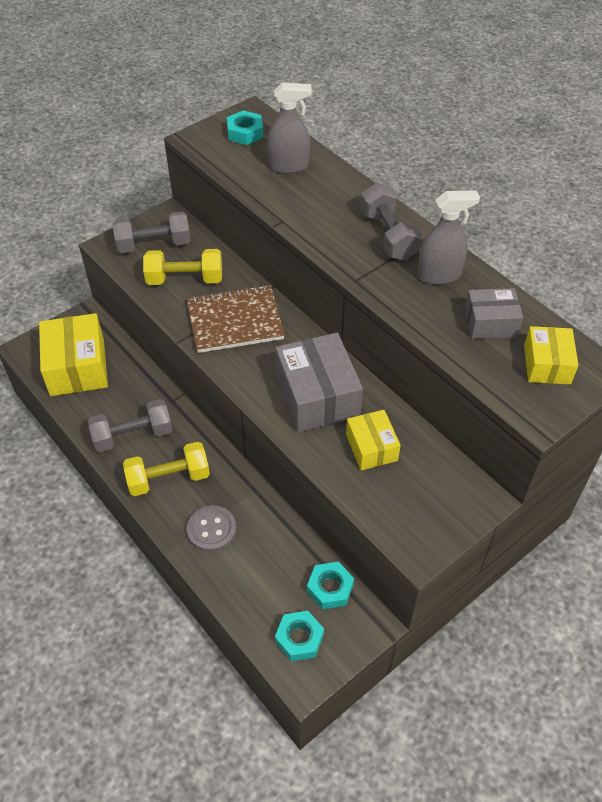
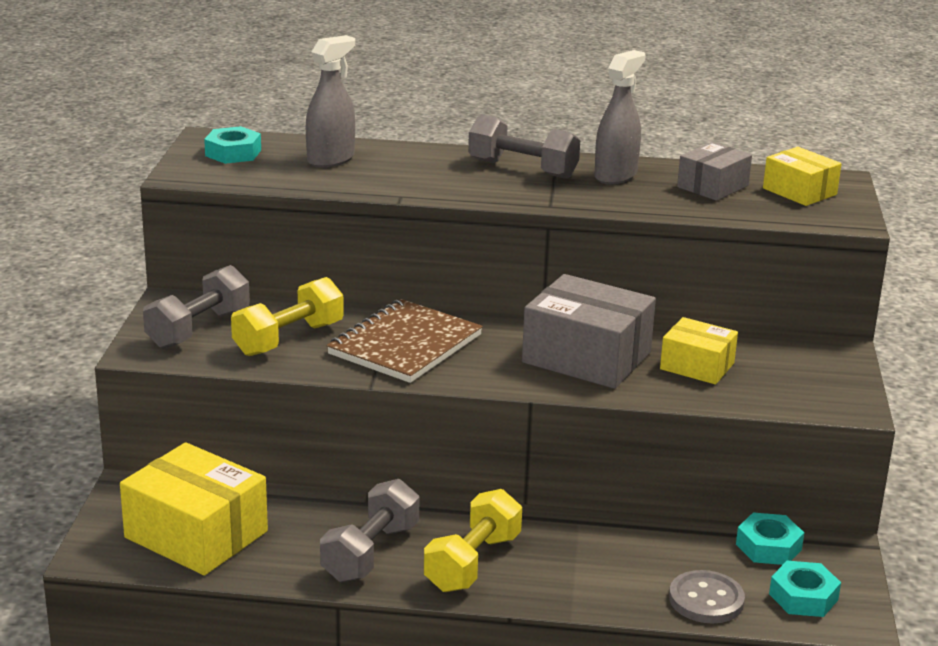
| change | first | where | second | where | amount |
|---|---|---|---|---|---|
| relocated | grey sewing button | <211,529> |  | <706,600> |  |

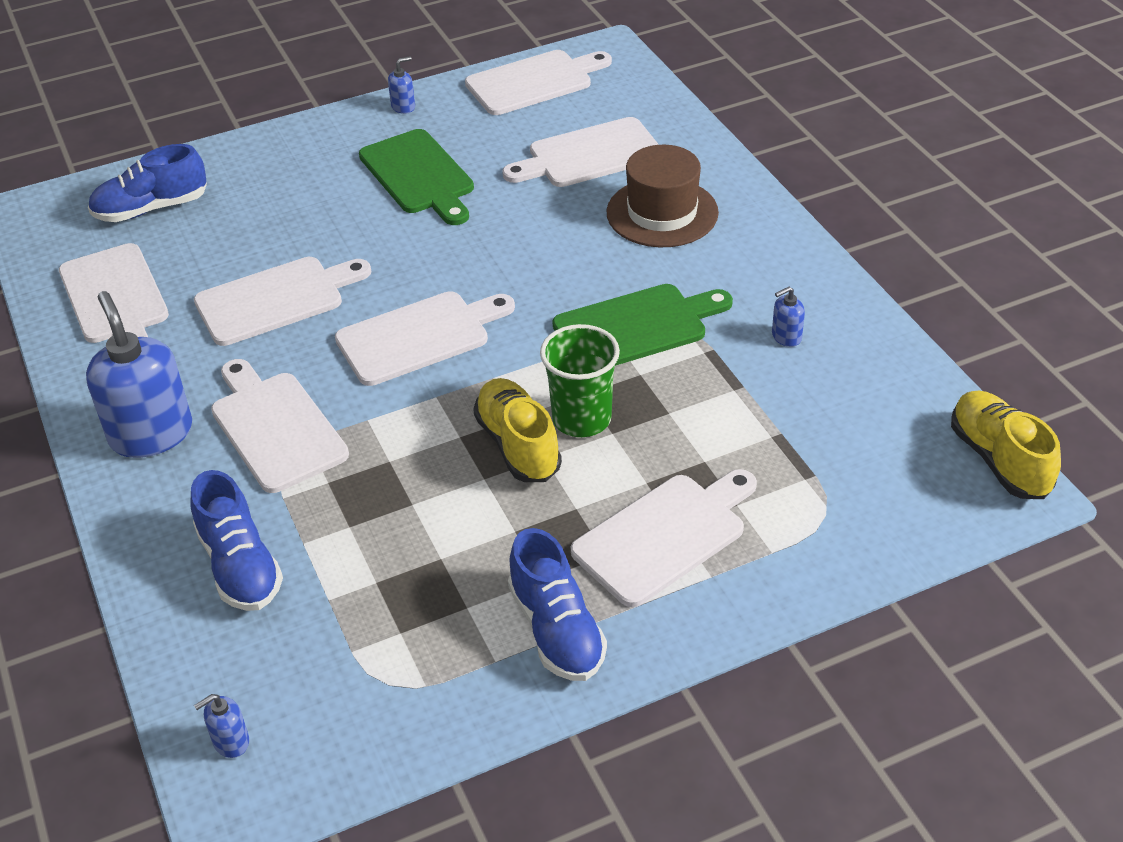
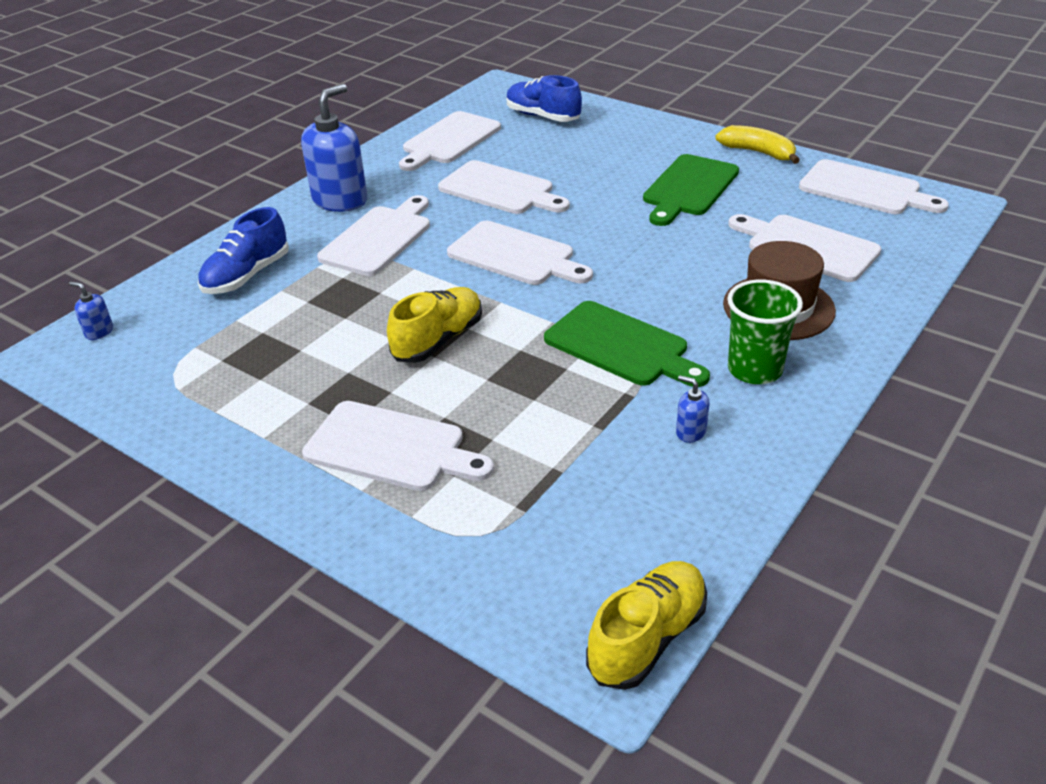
| change | first | where | second | where | amount |
|---|---|---|---|---|---|
| exchanged | cobalt pump bottle | <403,107> | golden banana | <758,152> |  |
| relocated | green cup | <581,419> |  | <754,370> |  |
| missing | cobalt shoe | <556,629> |  |  |  |

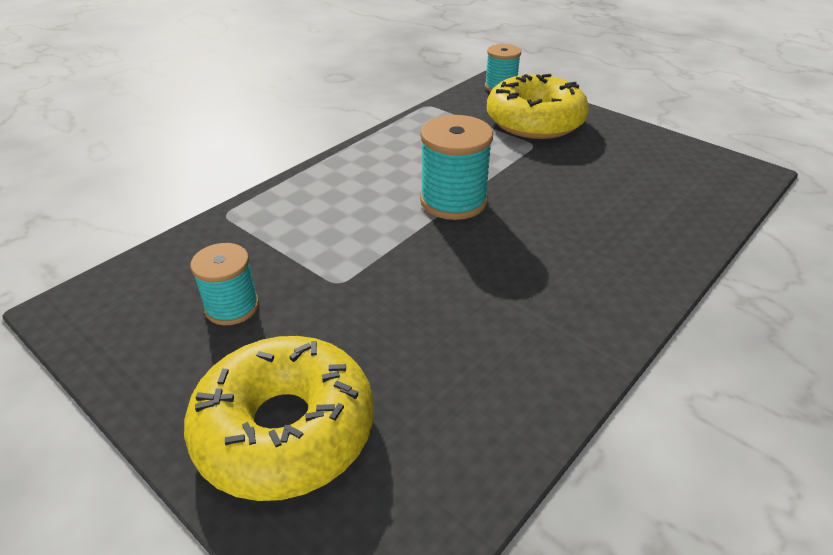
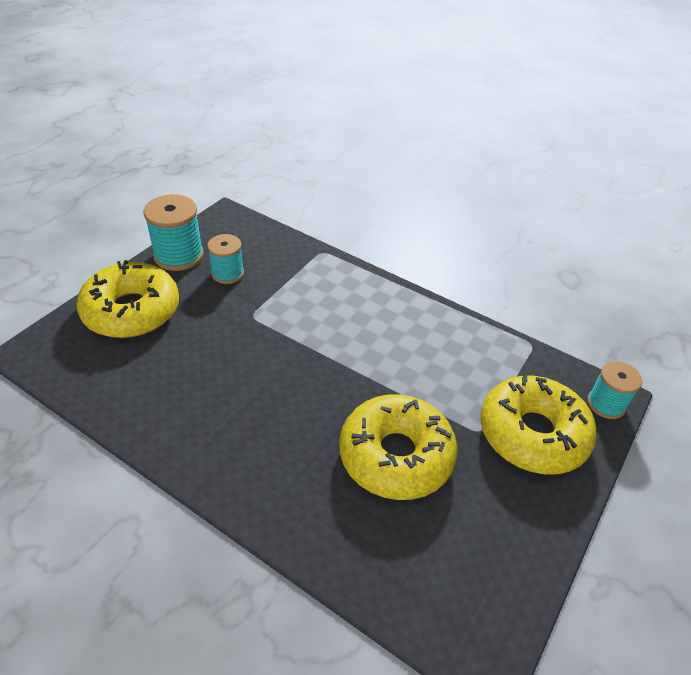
| change | first | where | second | where | amount |
|---|---|---|---|---|---|
| relocated | aqua reel of thread | <453,201> |  | <179,255> |  |
| appeared |  |  | golden donut | <396,455> |  |

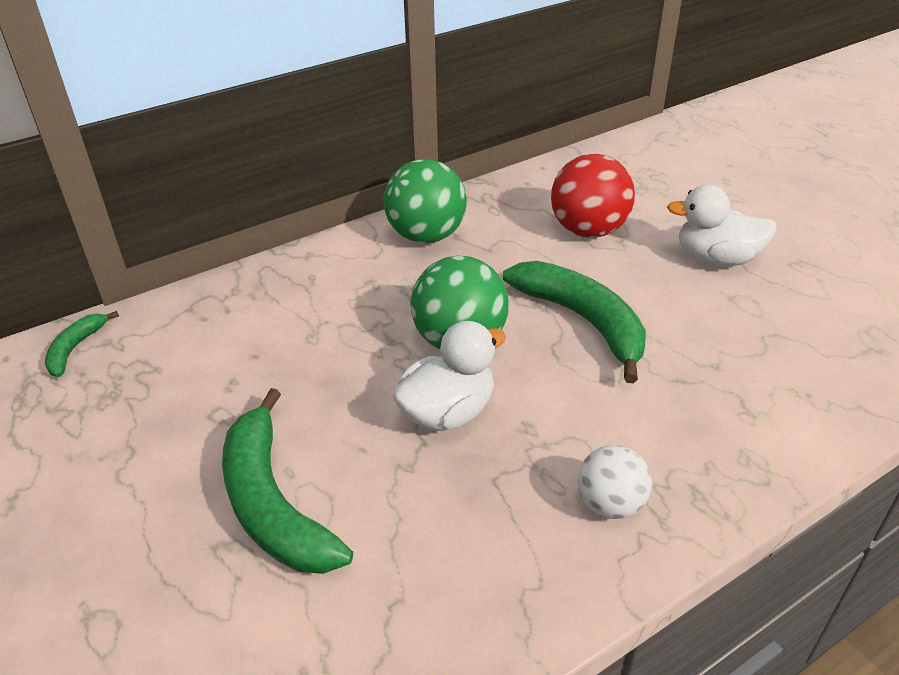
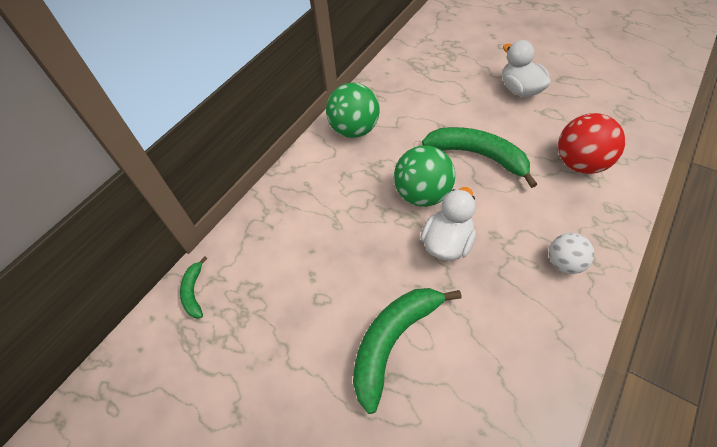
| change | first | where | second | where | amount |
|---|---|---|---|---|---|
| spun | green banana | <273,503> |  | <393,341> | 90 degrees clockwise |
| spun | pure white toy duck | <716,259> |  | <520,90> | 75 degrees clockwise |
| relocated | red sphere | <588,230> |  | <580,163> |  |

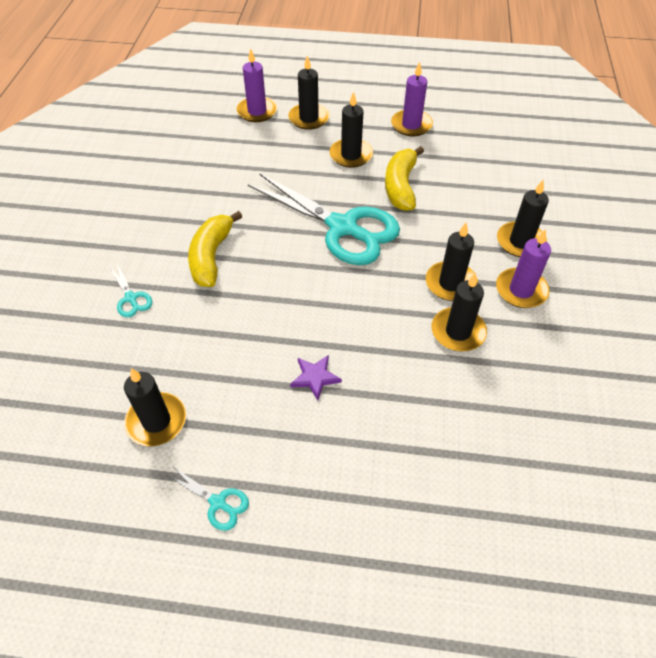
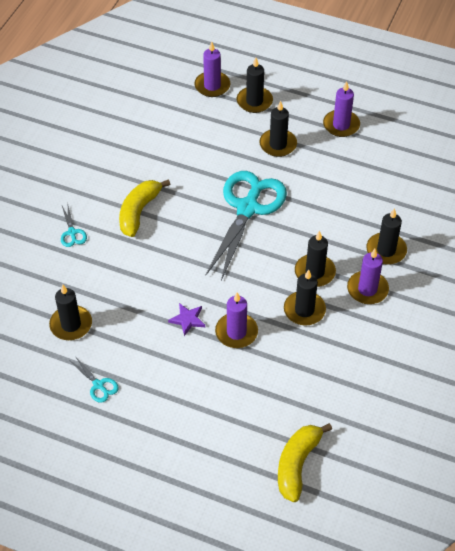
| change | first | where | second | where | amount |
|---|---|---|---|---|---|
| spun | aqua scissors | <342,227> |  | <247,208> | 120 degrees counterclockwise |
| appeared |  |  | violet wax candle | <236,332> |  |
| relocated | golden banana | <400,186> |  | <297,464> |  |

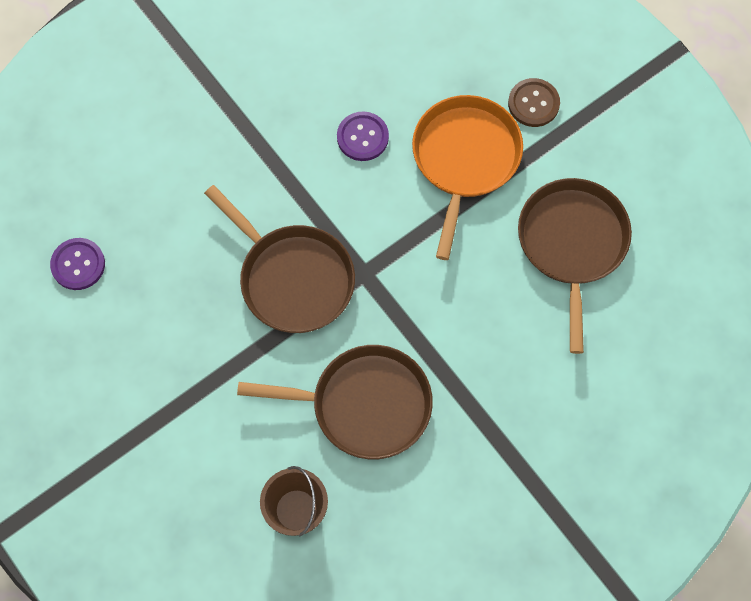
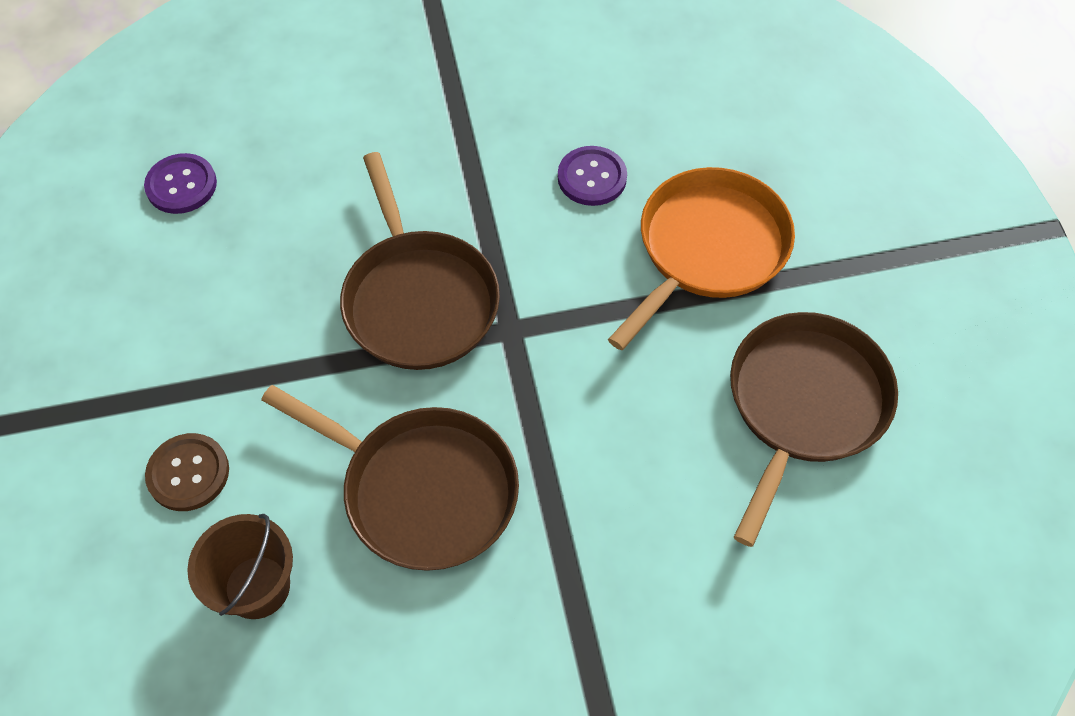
| change | first | where | second | where | amount |
|---|---|---|---|---|---|
| relocated | brown sewing button | <533,103> |  | <188,473> |  |

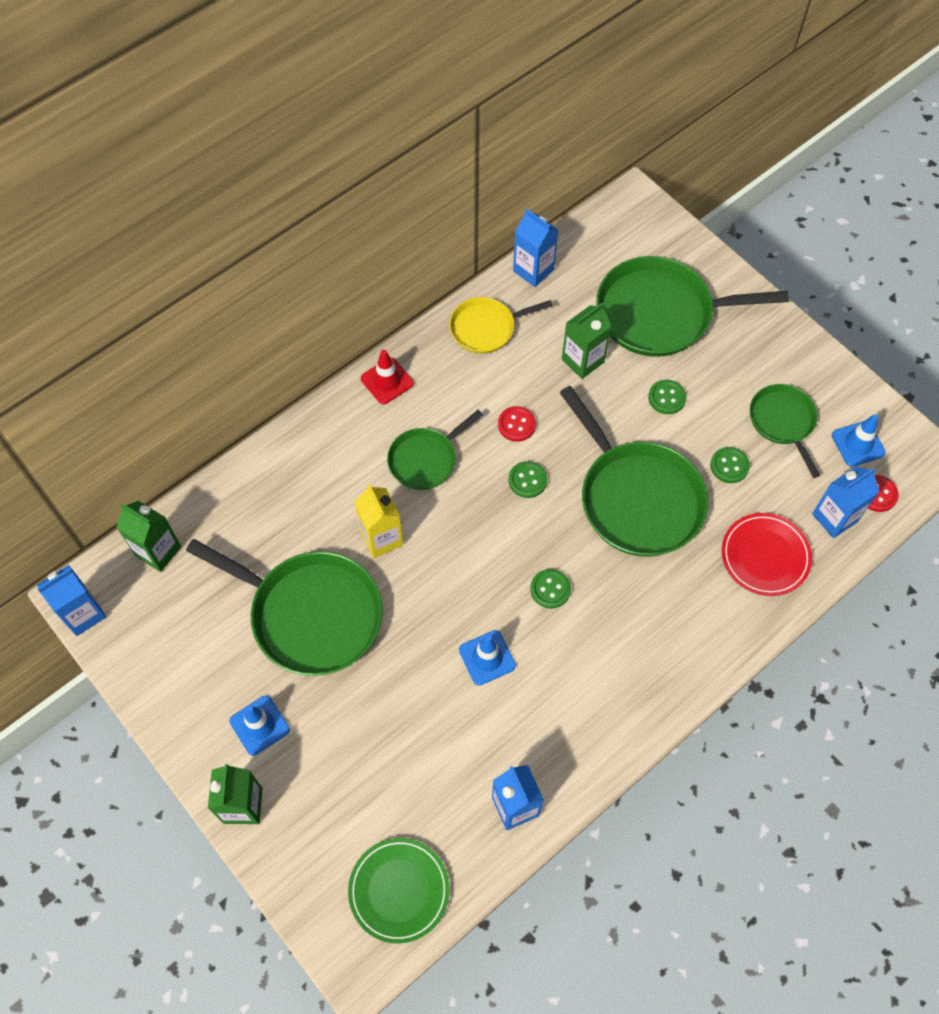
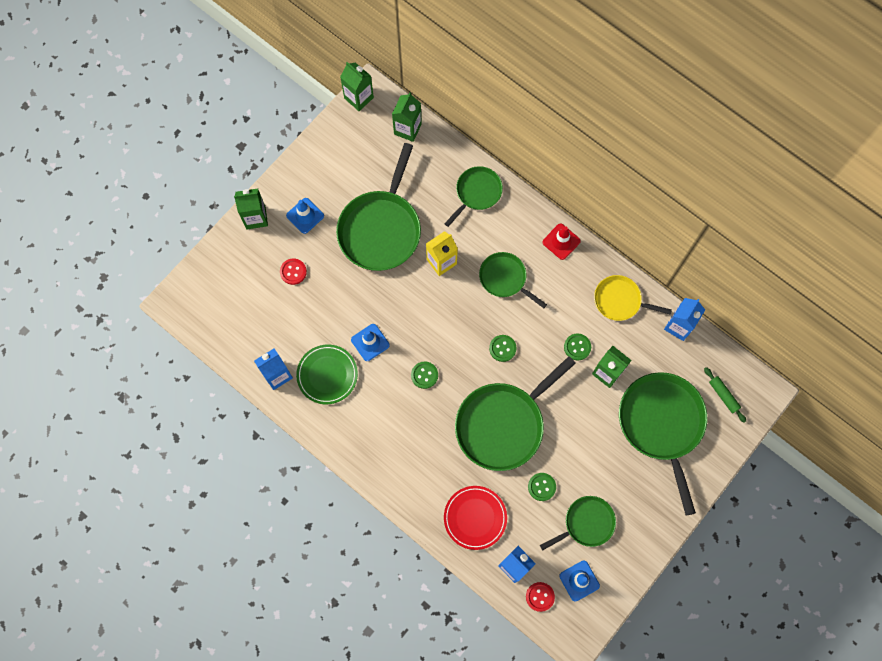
| change | first | where | second | where | amount |
|---|---|---|---|---|---|
| relocated | red sewing button | <516,424> |  | <293,272> |  |
| relocated | green flat dish | <399,890> |  | <327,375> |  |
| colour | cobalt milk carton | <83,614> | green milk carton | <359,98> |  |
| appeared |  |  | green skillet | <477,192> |  |
| relocated | green sewing button | <667,398> |  | <577,347> |  |
| spun | golden skillet | <486,328> |  | <620,300> | 45 degrees counterclockwise |
| appeared |  |  | green rolling pin | <723,395> |  |

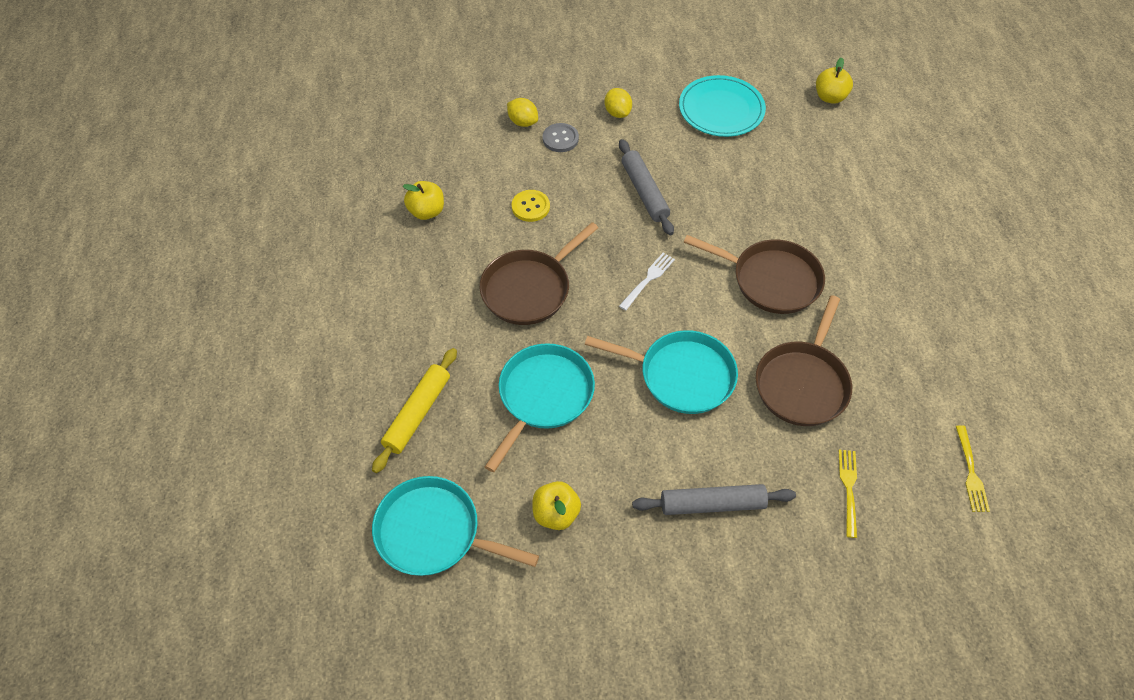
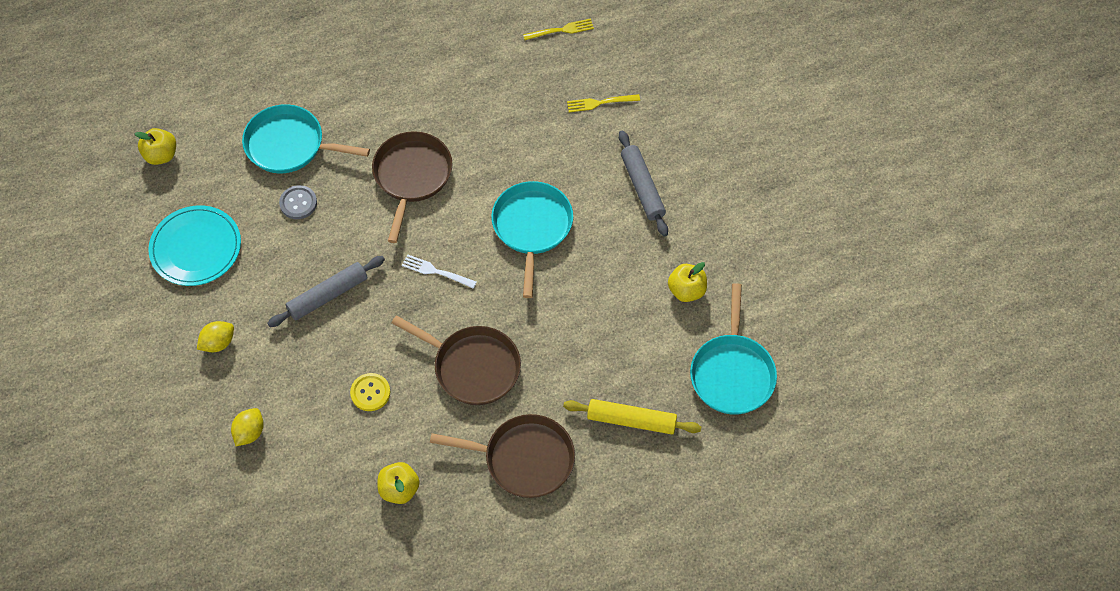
| change | first | where | second | where | amount |
|---|---|---|---|---|---|
| relocated | aqua skillet | <543,396> |  | <289,145> |  |
| relocated | grey sewing button | <560,139> |  | <298,203> |  |
| relocated | brown skillet | <802,384> |  | <524,459> |  |

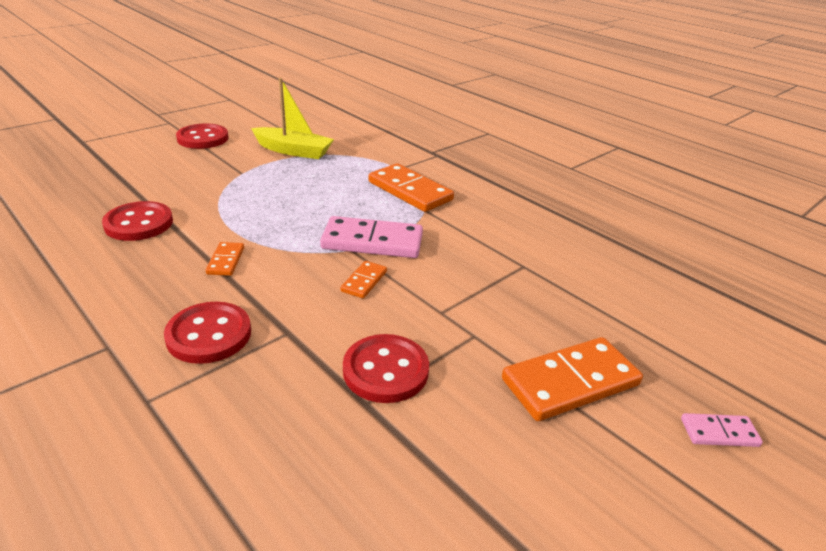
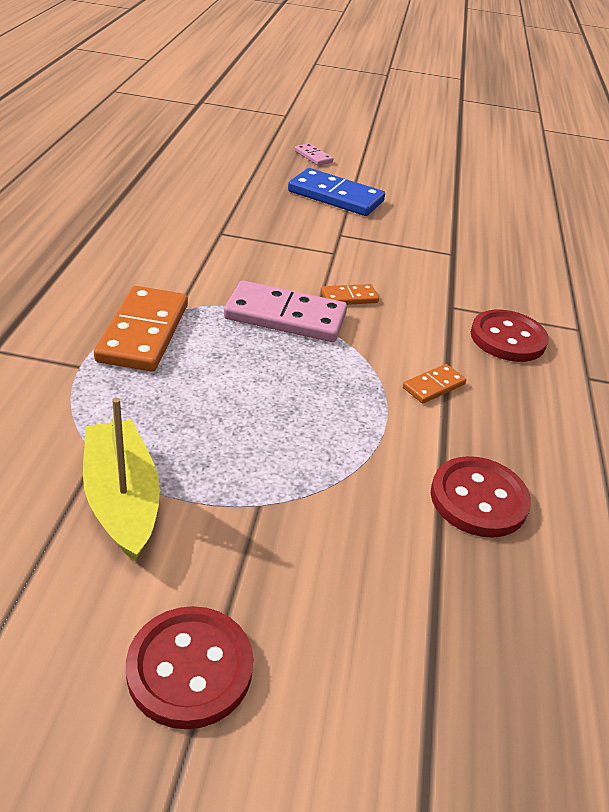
| change | first | where | second | where | amount |
|---|---|---|---|---|---|
| spun | rose-pink domino piece | <372,242> |  | <285,316> | 45 degrees counterclockwise |
| colour | bright orange domino piece | <570,382> | cobalt domino piece | <335,196> |  |
| missing | red sewing button | <385,370> |  |  |  |

